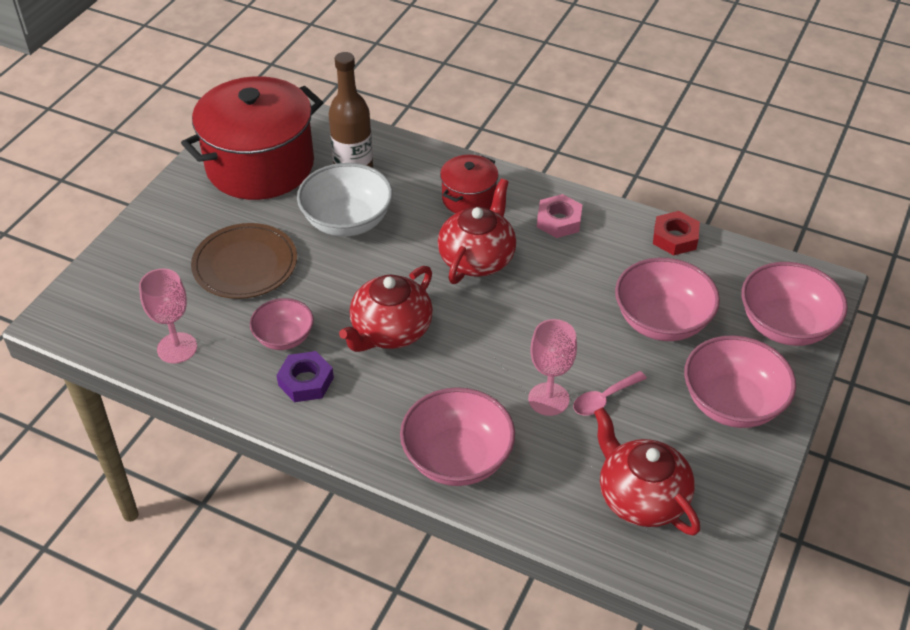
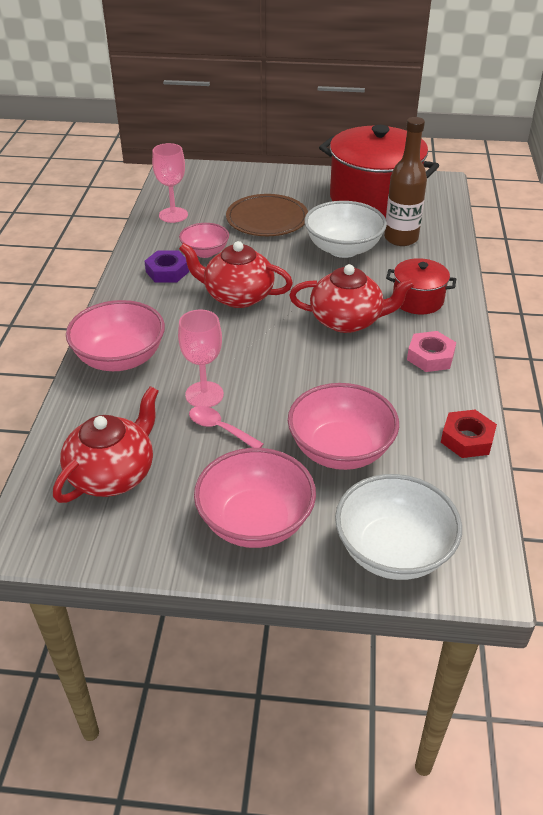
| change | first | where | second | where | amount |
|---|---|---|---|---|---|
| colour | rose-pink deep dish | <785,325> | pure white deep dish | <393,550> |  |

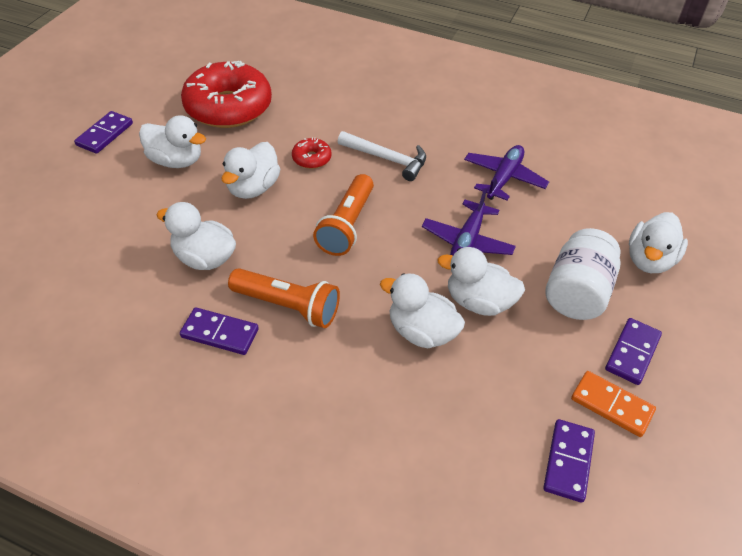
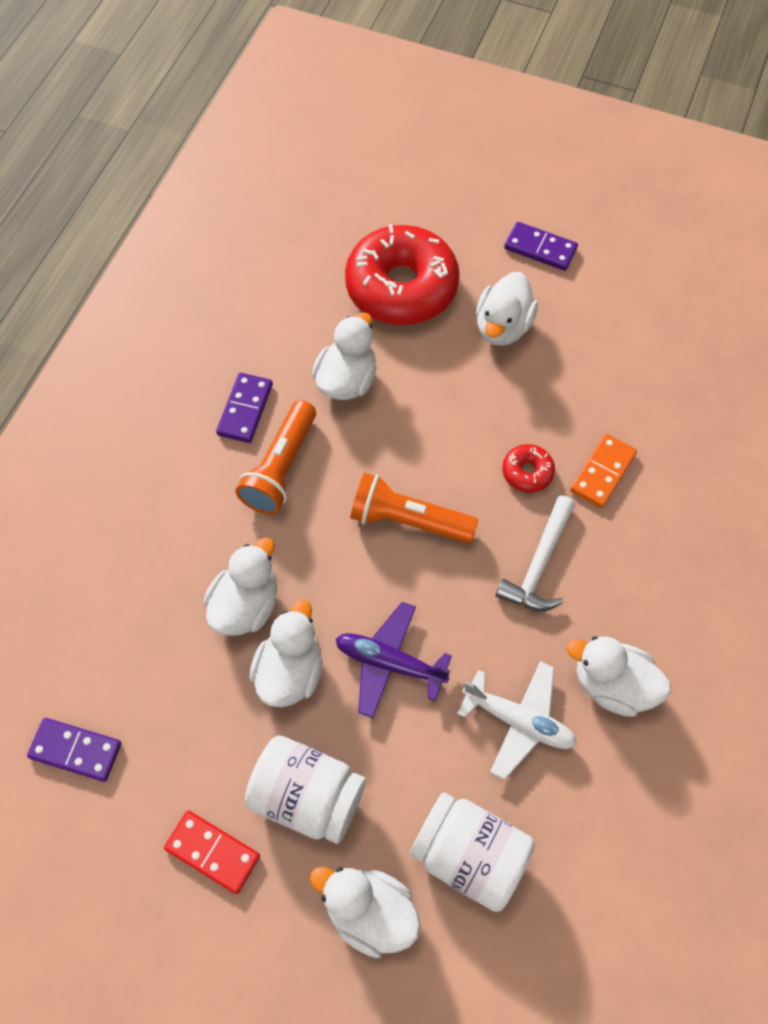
| change | first | where | second | where | amount |
|---|---|---|---|---|---|
| colour | violet domino piece | <632,353> | red domino piece | <213,852> |  |
| relocated | red donut | <228,107> |  | <401,287> |  |
| appeared |  |  | pure white preserve jar | <469,855> |  |
| colour | violet toy plane | <503,178> | pure white toy plane | <518,721> |  |
| relocated | pure white toy duck | <253,188> |  | <612,685> |  |
| relocated | bright orange domino piece | <611,405> |  | <602,472> |  |

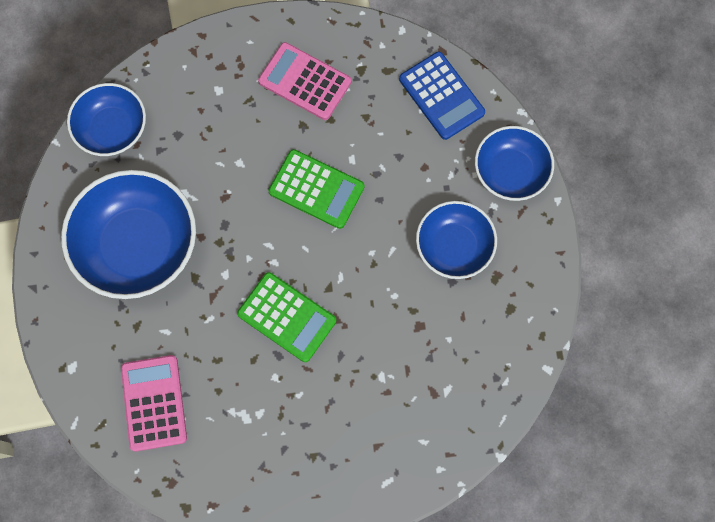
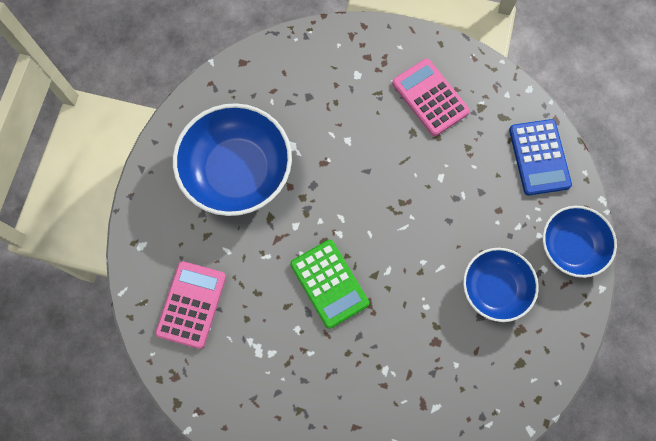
| change | first | where | second | where | amount |
|---|---|---|---|---|---|
| missing | cobalt deep dish | <112,129> |  |  |  |
| missing | green pocket calculator | <316,189> |  |  |  |

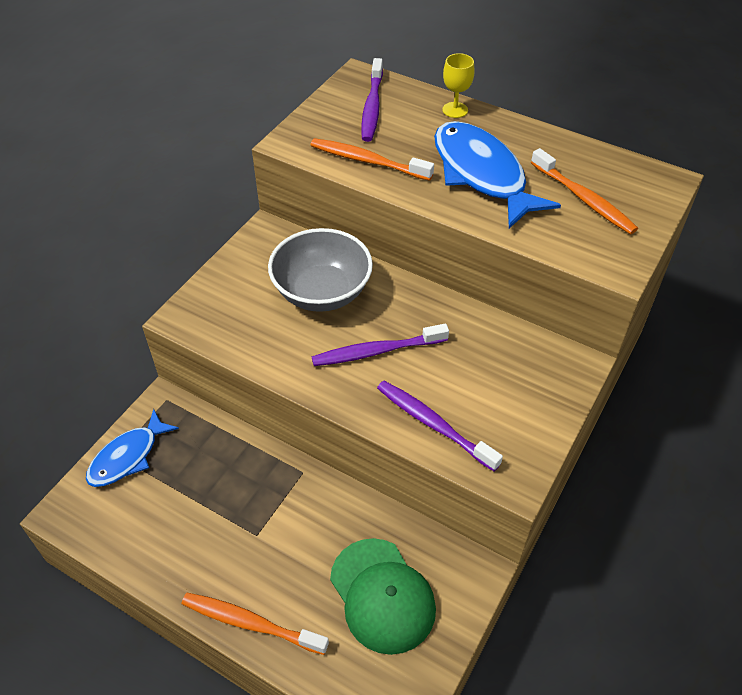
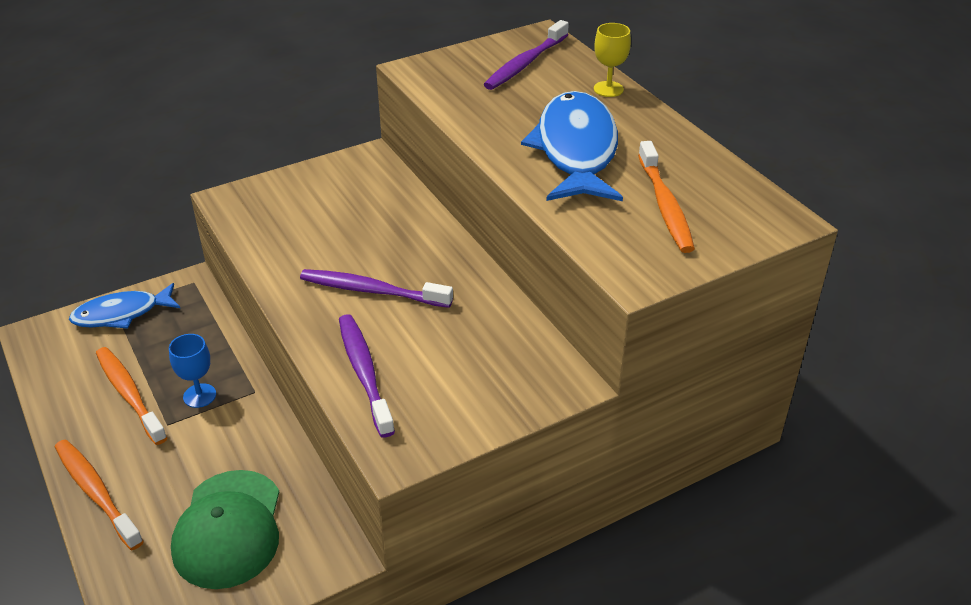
| change | first | where | second | where | amount |
|---|---|---|---|---|---|
| relocated | bright orange tooth brush | <367,161> |  | <129,394> |  |
| appeared |  |  | cobalt chalice | <199,395> |  |
| missing | grey deep dish | <322,292> |  |  |  |

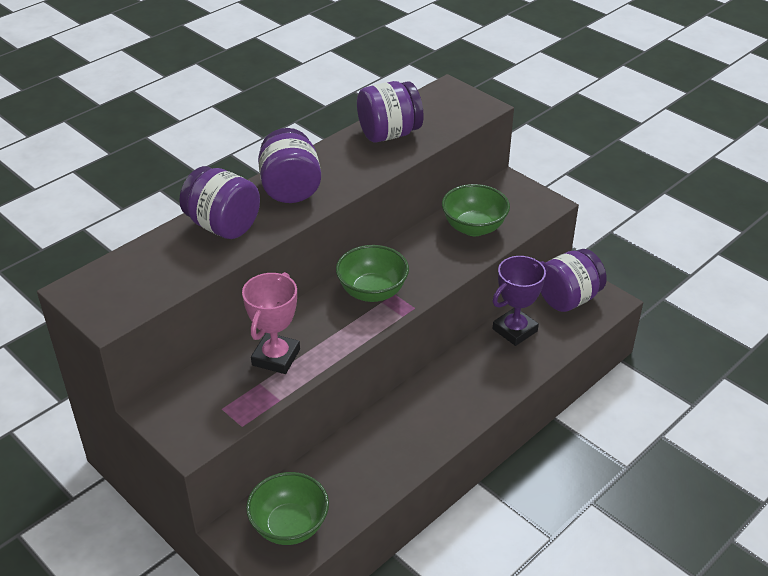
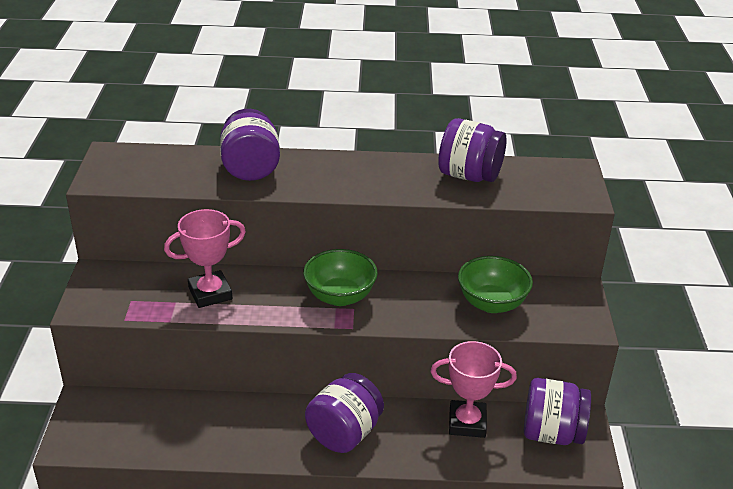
| change | first | where | second | where | amount |
|---|---|---|---|---|---|
| relocated | violet preserve jar | <290,189> |  | <344,433> |  |
| colour | violet award cup | <515,330> | rose-pink award cup | <467,423> |  |
| missing | green deep dish | <289,526> |  |  |  |

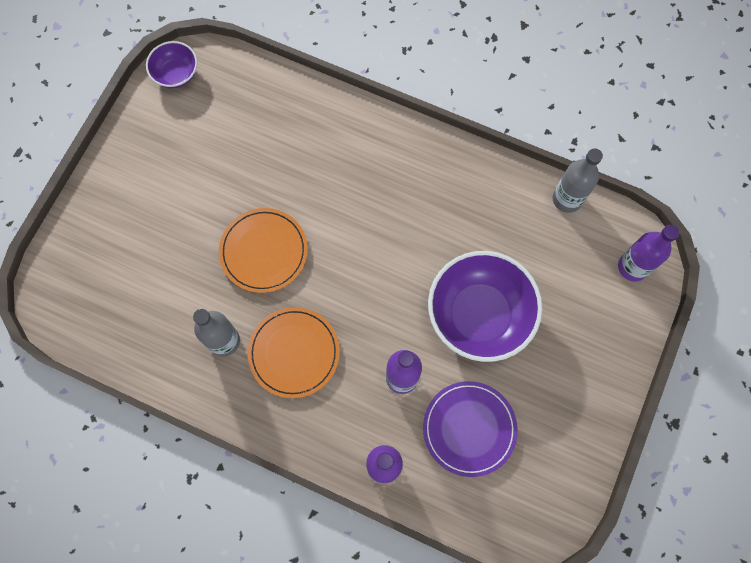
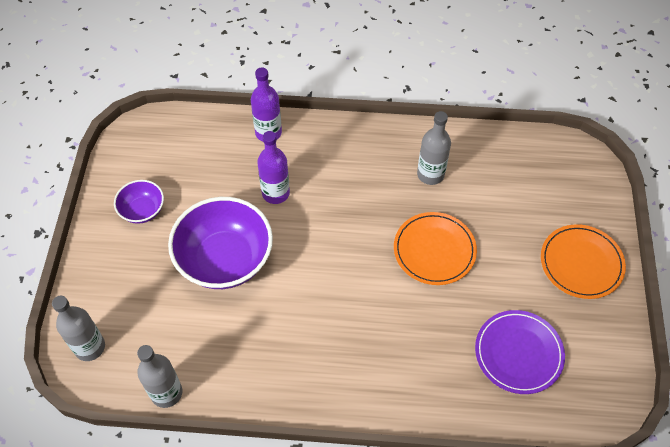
| change | first | where | second | where | amount |
|---|---|---|---|---|---|
| colour | violet drink bottle | <632,267> | grey drink bottle | <90,347> |  |
| relocated | violet deep dish | <176,74> |  | <142,210> |  |
| relocated | violet flat dish | <469,429> |  | <518,353> |  |
| relocated | bright orange flat dish | <294,353> |  | <581,263> |  |

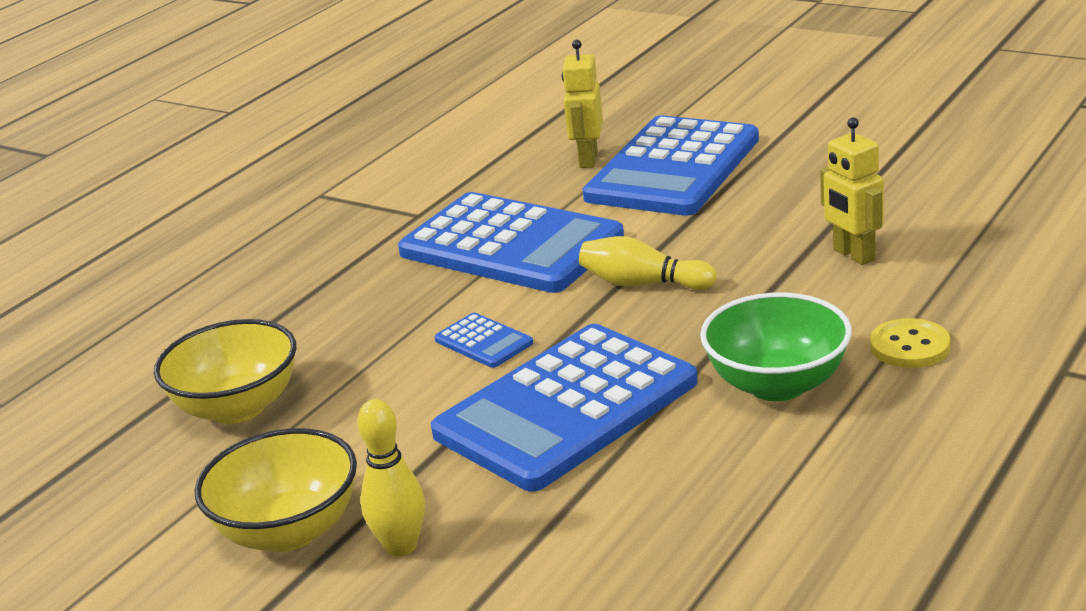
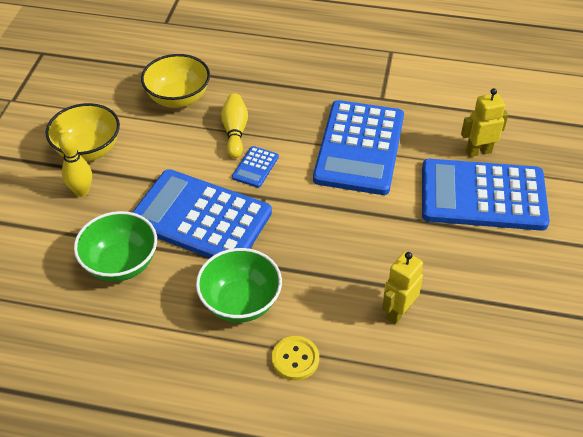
| change | first | where | second | where | amount |
|---|---|---|---|---|---|
| appeared |  |  | green deep dish | <121,264> |  |
| relocated | golden skittle | <643,283> |  | <235,132> |  |

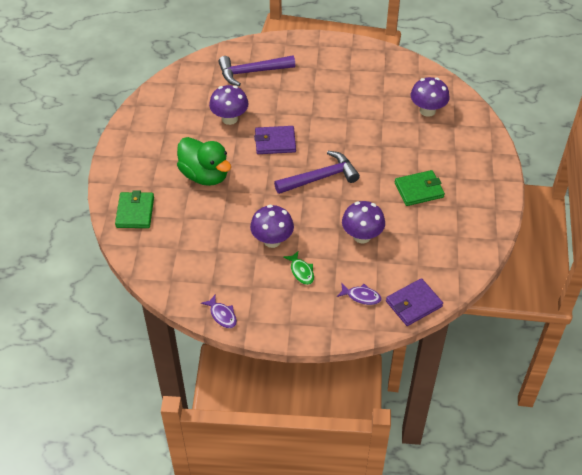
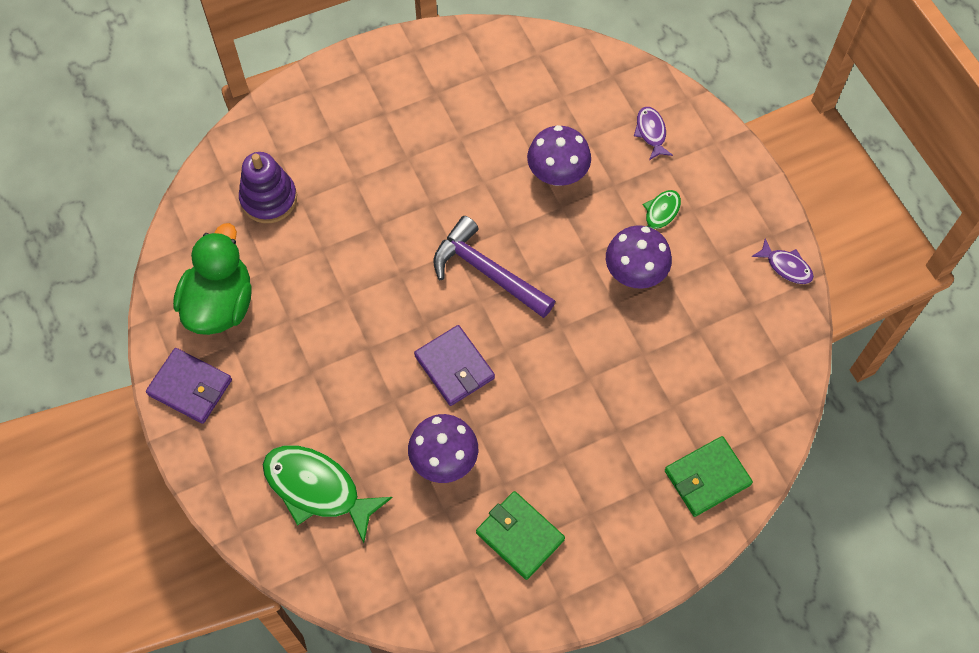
| change | first | where | second | where | amount |
|---|---|---|---|---|---|
| relocated | violet wallet | <413,304> |  | <190,387> |  |
| relocated | green toy duck | <205,175> |  | <220,304> |  |
| exchanged | violet toadstool | <427,110> | violet stacking toy | <269,199> |  |
| exchanged | violet carpenter's hammer | <252,72> | green toy fish | <317,489> |  |
| relocated | green wallet | <419,190> |  | <520,536> |  |
| spun | violet toy fish | <222,315> |  | <786,266> | 105 degrees clockwise |

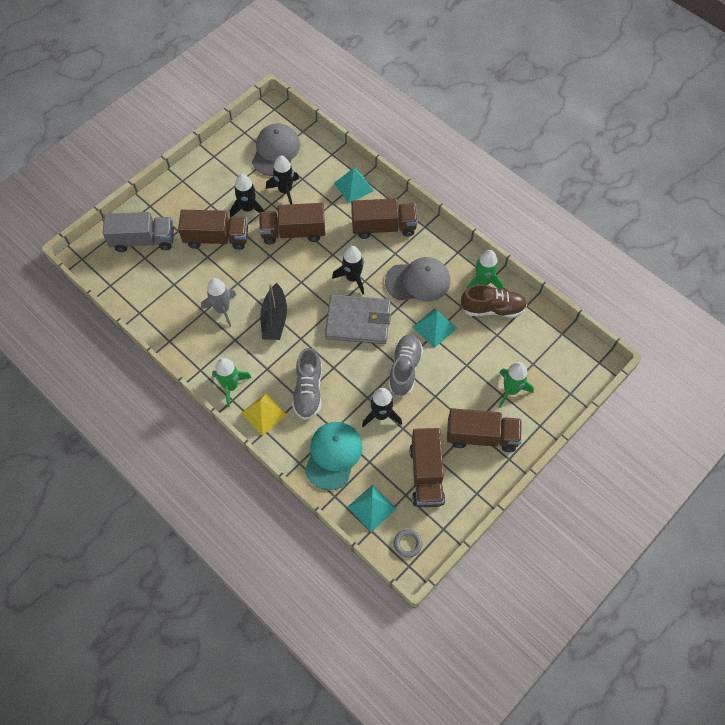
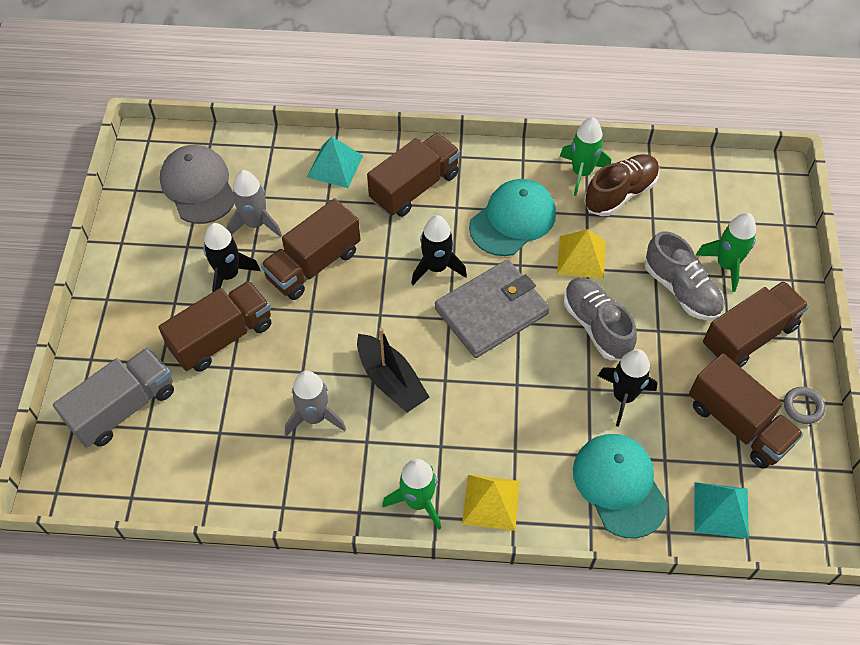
| change | first | where | second | where | amount |
|---|---|---|---|---|---|
| colour | black toy rocket | <285,190> | grey toy rocket | <255,224> |  |
| colour | grey peaked cap | <418,281> | aqua peaked cap | <513,220> |  |
| colour | aqua solid pyramid | <434,327> | golden solid pyramid | <581,257> |  |
| relocated | grey shoe | <308,391> |  | <681,290> |  |
| relocated | grey torus | <407,544> |  | <803,407> |  |

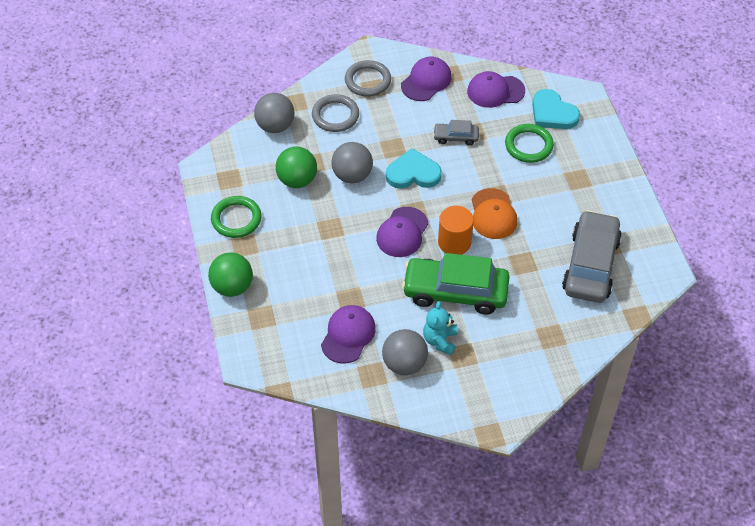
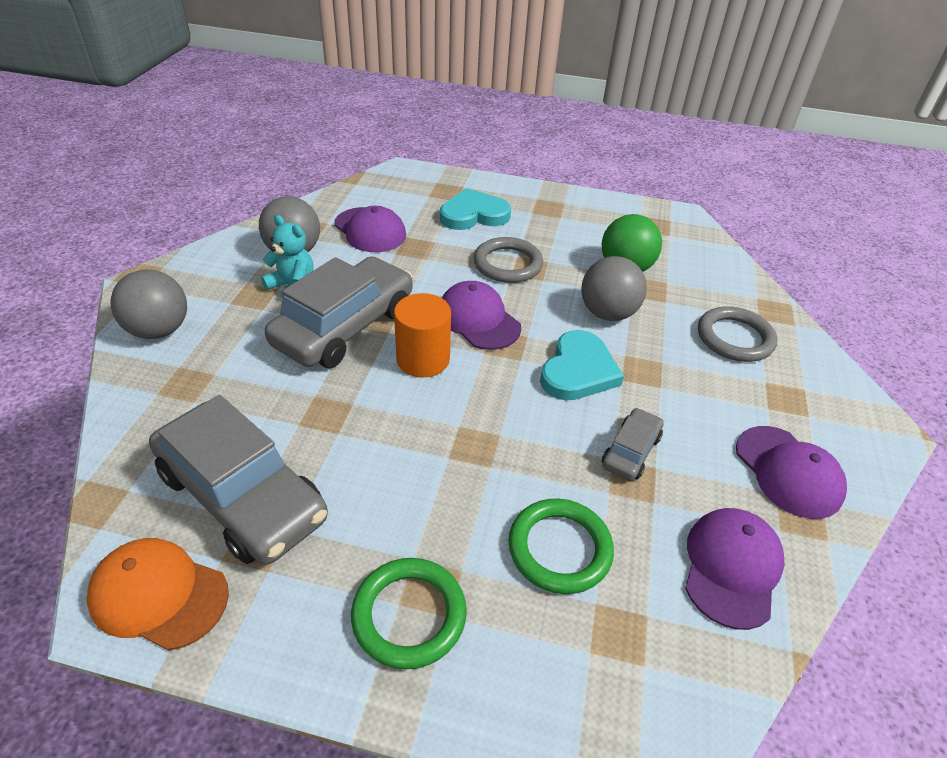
| change | first | where | second | where | amount |
|---|---|---|---|---|---|
| relocated | bright orange peaked cap | <493,214> |  | <159,595> |  |
| relocated | grey sphere | <275,126> |  | <159,330> |  |
| colour | green automobile | <455,292> | grey automobile | <344,326> |  |
| relocated | green torus | <236,219> |  | <409,615> |  |
| relocated | aqua heart shape | <552,113> |  | <473,215> |  |
| relocated | grey torus | <368,81> |  | <508,264> |  |
| missing | green sphere | <232,287> |  |  |  |

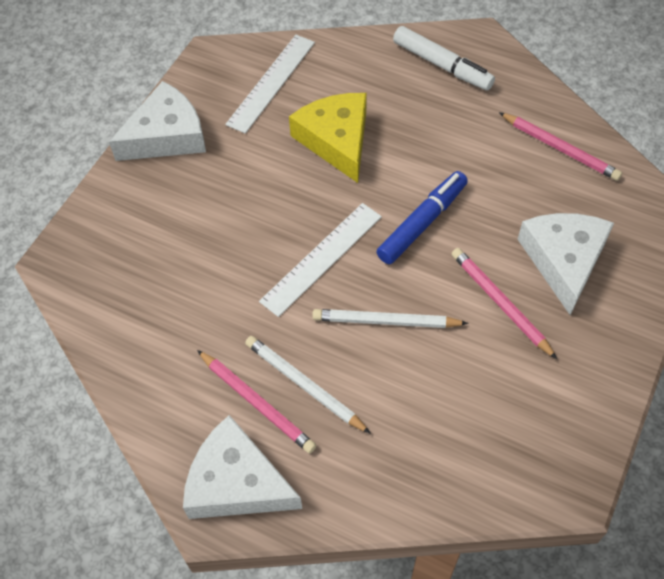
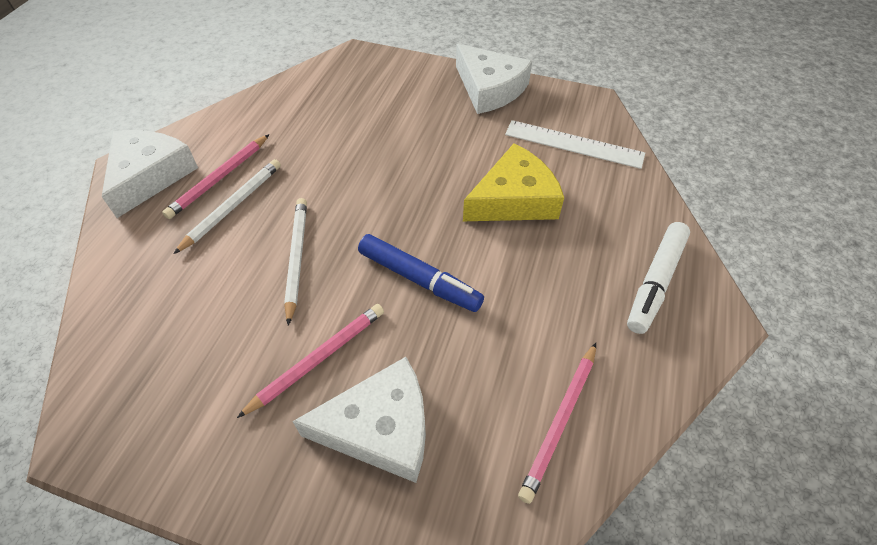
| change | first | where | second | where | amount |
|---|---|---|---|---|---|
| missing | pure white ruler | <322,258> |  |  |  |

